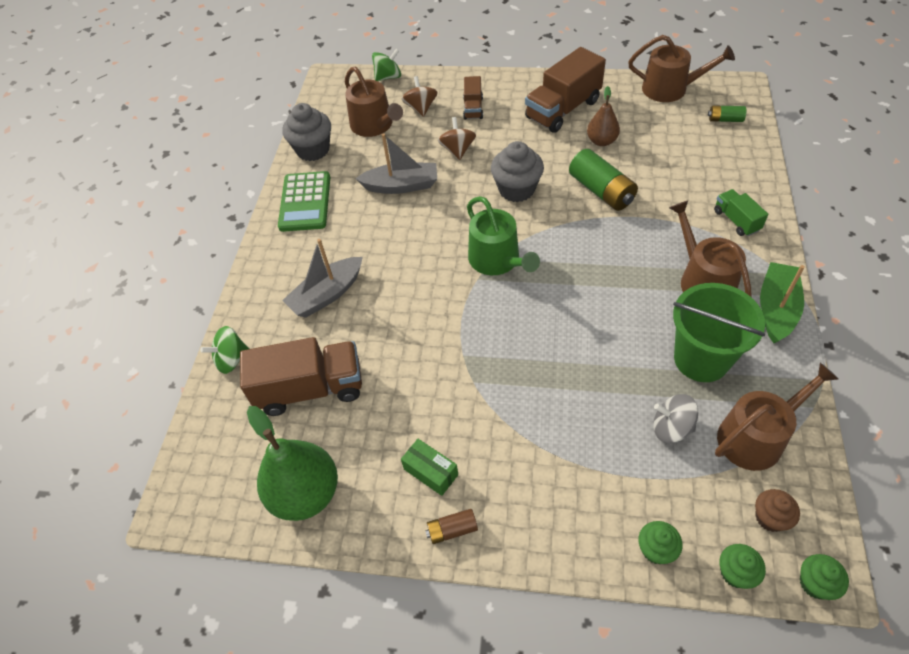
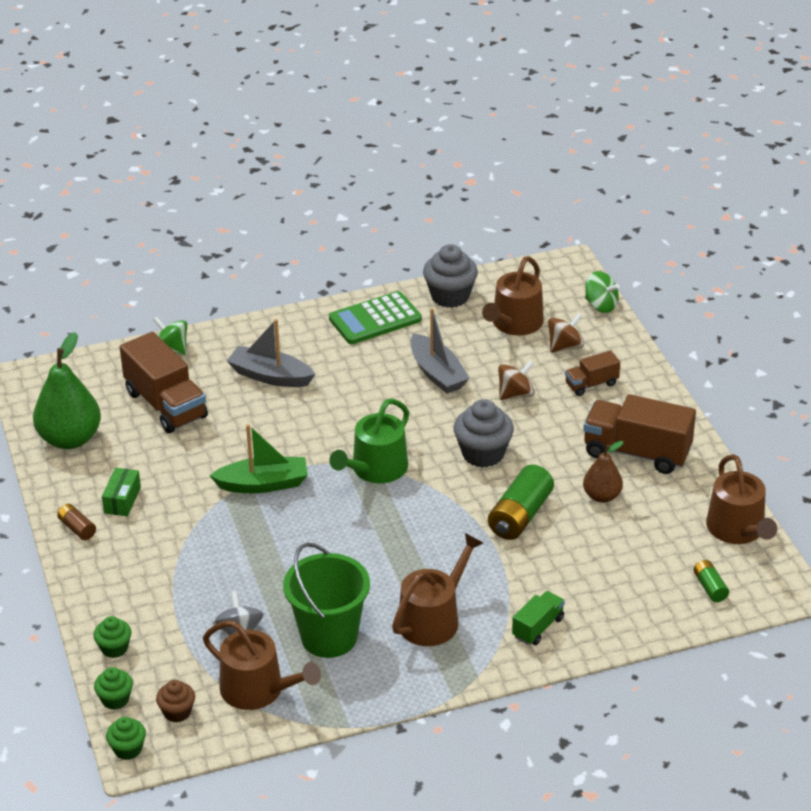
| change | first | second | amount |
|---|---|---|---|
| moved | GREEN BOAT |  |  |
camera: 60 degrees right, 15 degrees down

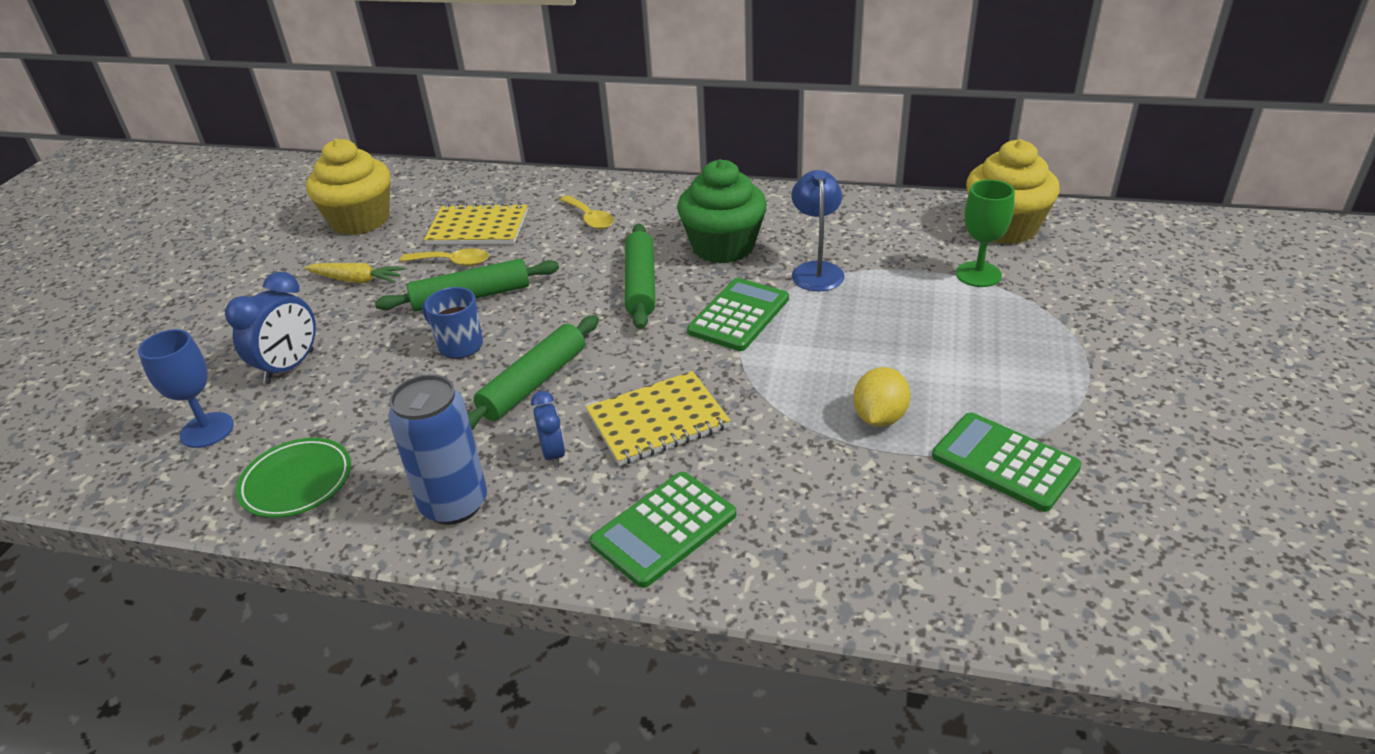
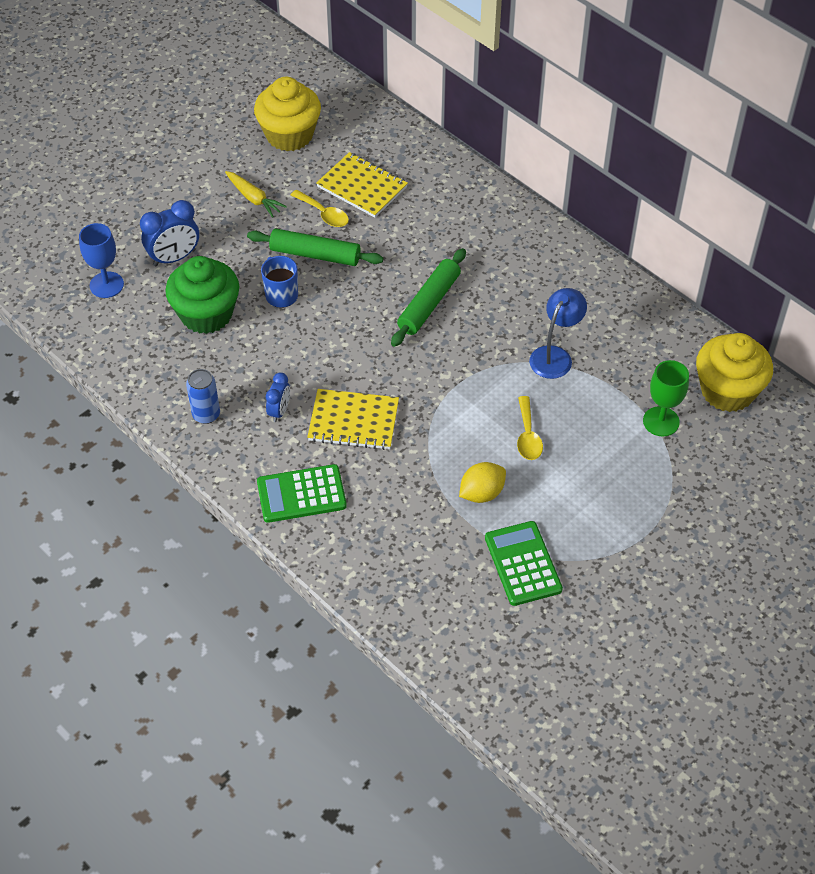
| change | first | second | amount |
|---|---|---|---|
| removed | GREEN PLATE |  |  |
| resized | BLUE CAN |  | x0.64 |
| removed | GREEN ROLLING PIN (2nd from left) |  |  |
| moved | YELLOW SPOON (2nd from left) |  |  |
| moved | GREEN CUPCAKE |  |  |
| removed | GREEN CALCULATOR (2nd from left) |  |  |
camera: 30 degrees right, 15 degrees up

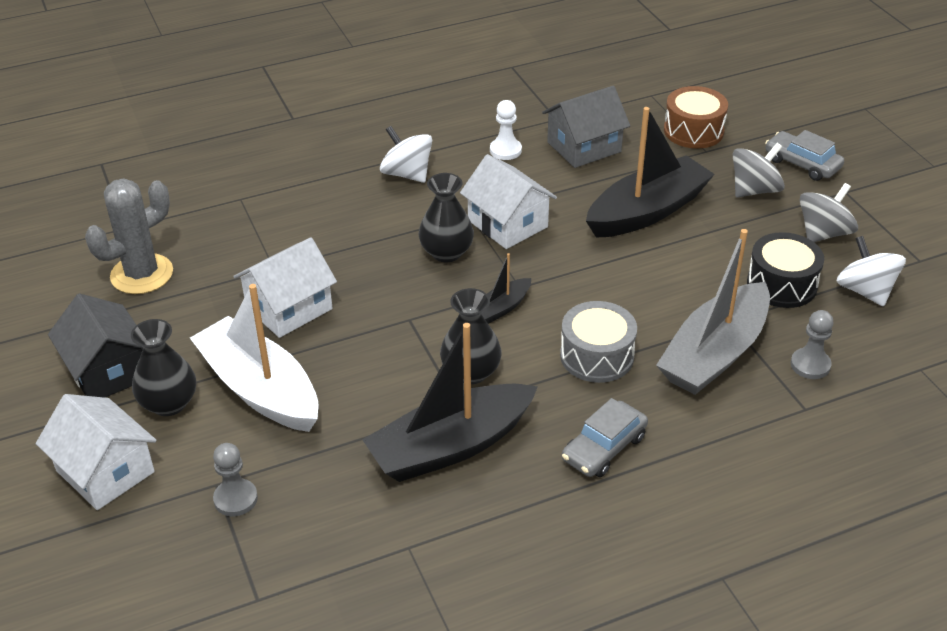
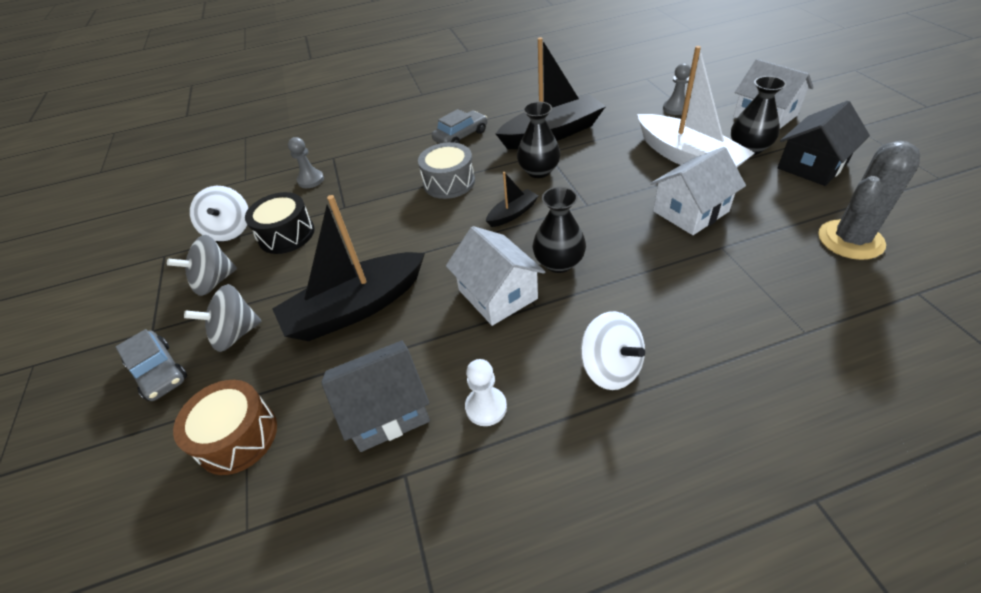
| change | first | second | amount |
|---|---|---|---|
| turned | BLACK HOUSE |  | 75 degrees clockwise |
| removed | GREY BOAT |  |  |
camera: 170 degrees left, 5 degrees up

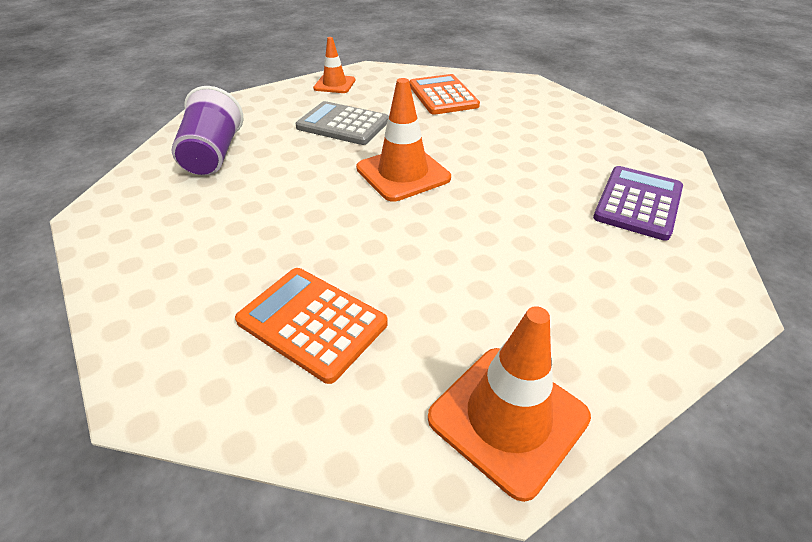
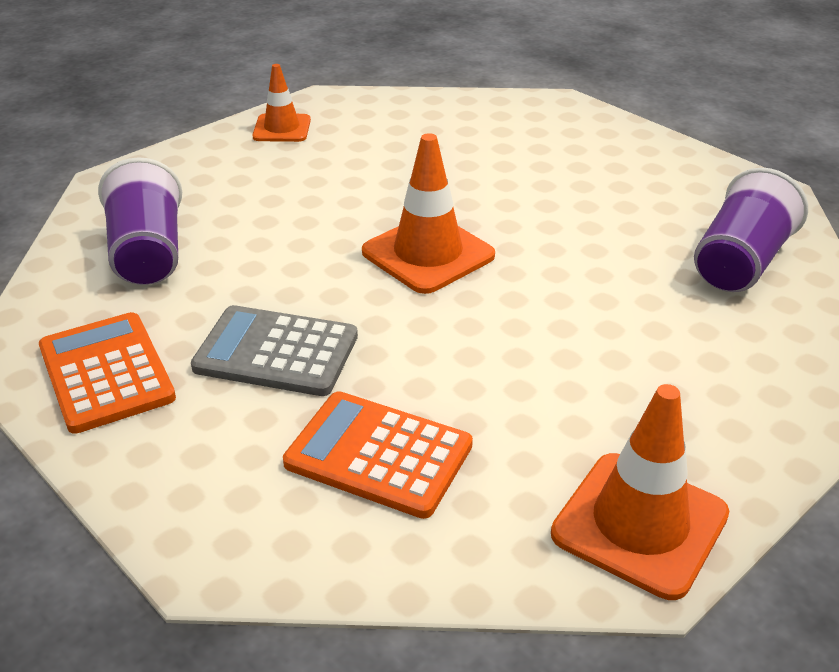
| change | first | second | amount |
|---|---|---|---|
| moved | GREY CALCULATOR |  |  |
| moved | ORANGE CALCULATOR (2nd from left in the first image) | ORANGE CALCULATOR (1st from left) |  |
| replaced | PURPLE CALCULATOR | PURPLE CUP (2nd from left) |  |
camera: 10 degrees left, 5 degrees down

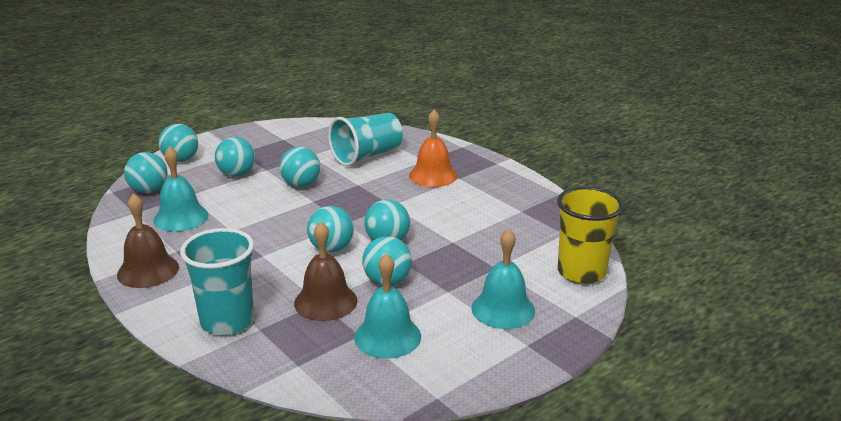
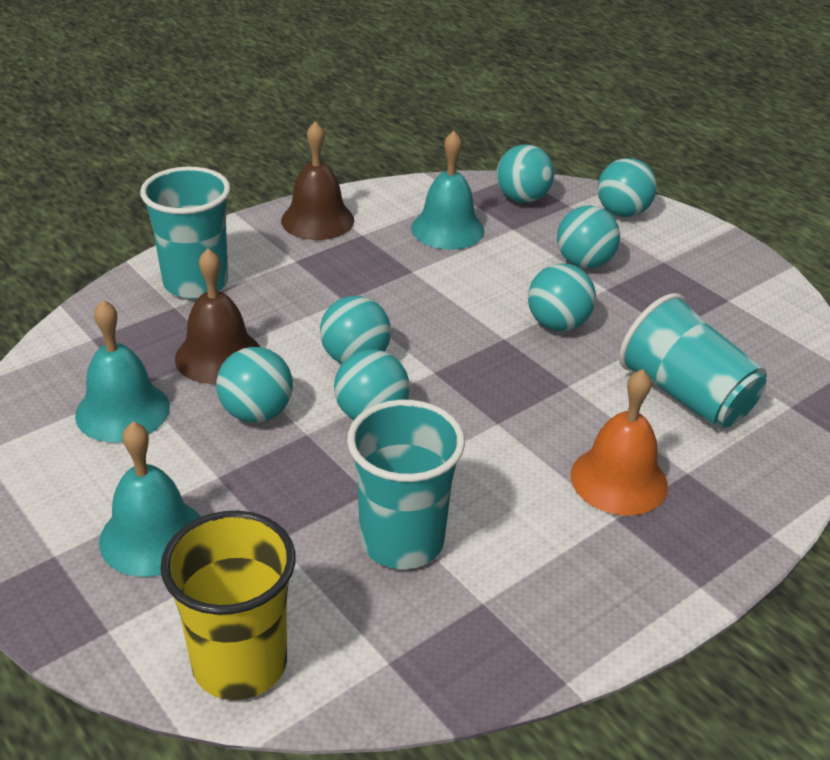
| change | first | second | amount |
|---|---|---|---|
| added |  | TURQUOISE CUP (2nd from left) |  |
camera: 90 degrees right, 10 degrees up

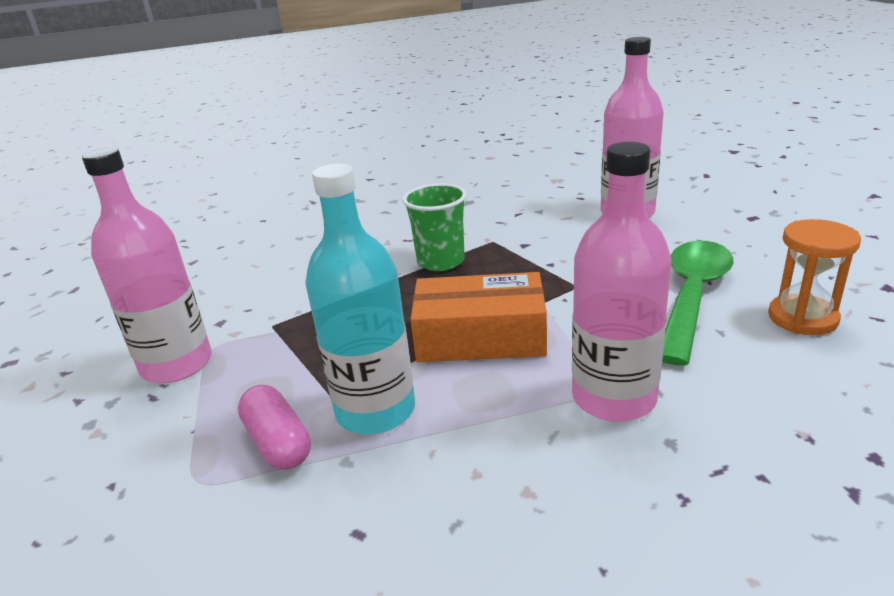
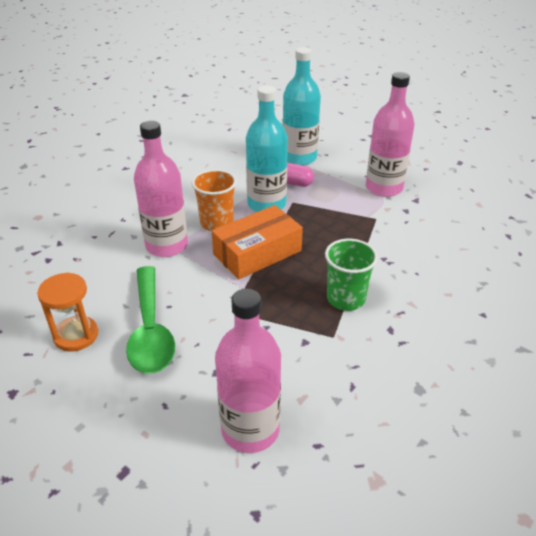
| change | first | second | amount |
|---|---|---|---|
| added |  | ORANGE CUP |  |
| added |  | TURQUOISE BOTTLE (2nd from left) |  |
camera: 140 degrees right, 10 degrees up

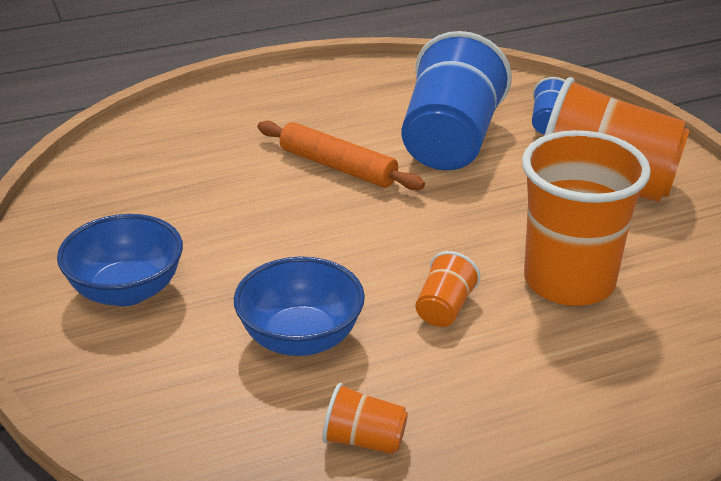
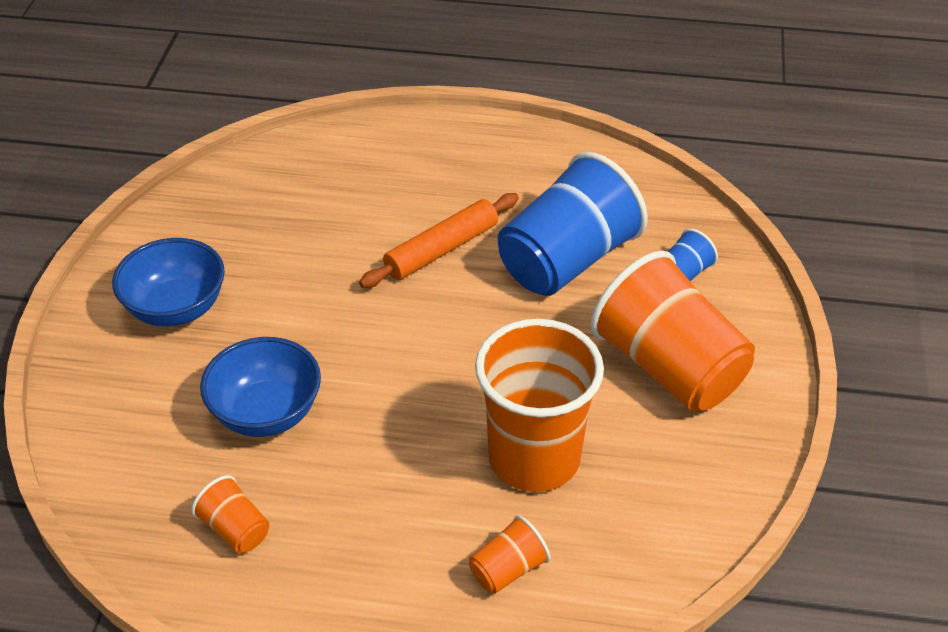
| change | first | second | amount |
|---|---|---|---|
| turned | ORANGE ROLLING PIN |  | 75 degrees clockwise |
| moved | ORANGE CUP (2nd from left) |  |  |
camera: 30 degrees right, 10 degrees up

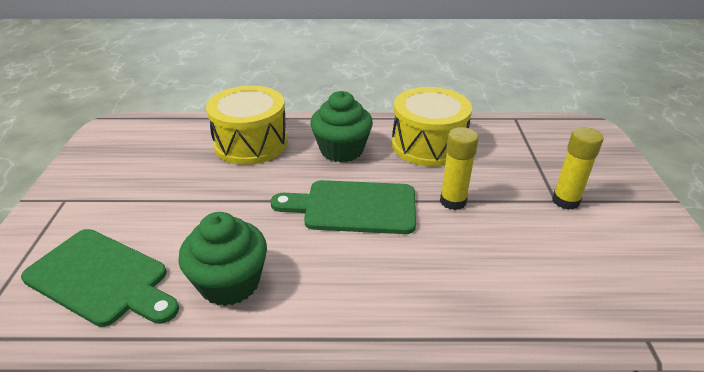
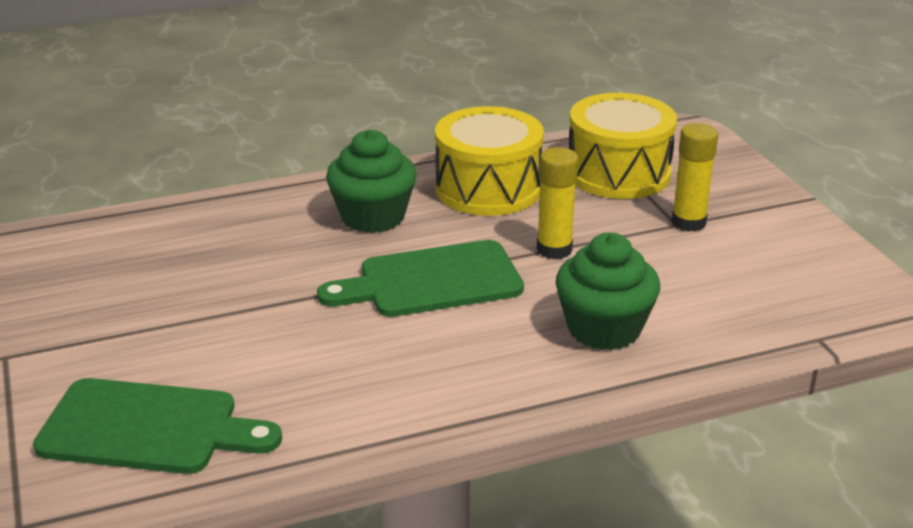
| change | first | second | amount |
|---|---|---|---|
| moved | GREEN CUPCAKE (1st from left in the first image) | GREEN CUPCAKE (2nd from left) |  |
| moved | YELLOW DRUM (1st from left in the first image) | YELLOW DRUM (2nd from left) |  |
camera: 20 degrees left, 5 degrees down

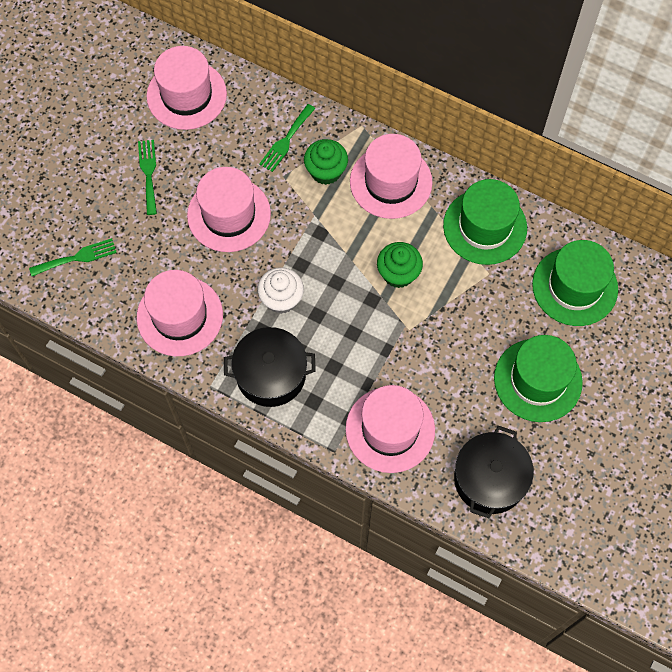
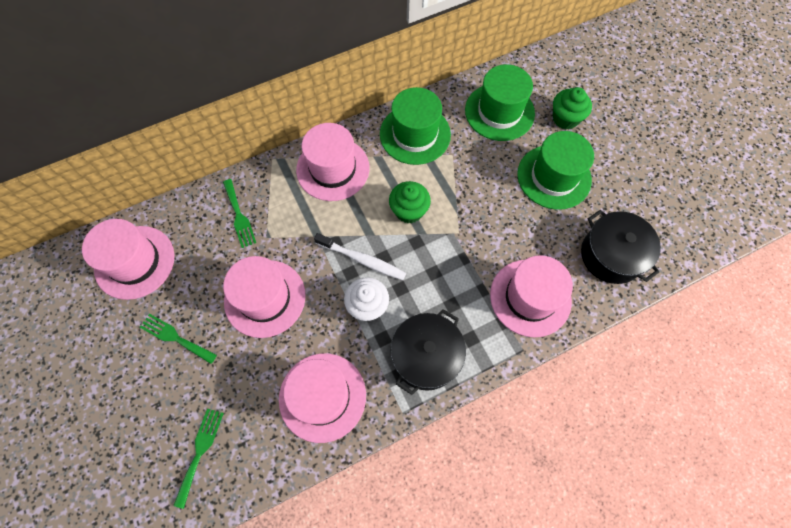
| change | first | second | amount |
|---|---|---|---|
| moved | GREEN CUPCAKE (1st from left in the first image) | GREEN CUPCAKE (2nd from left) |  |
| added |  | WHITE TOOTHBRUSH |  |
camera: 55 degrees left, 0 degrees up

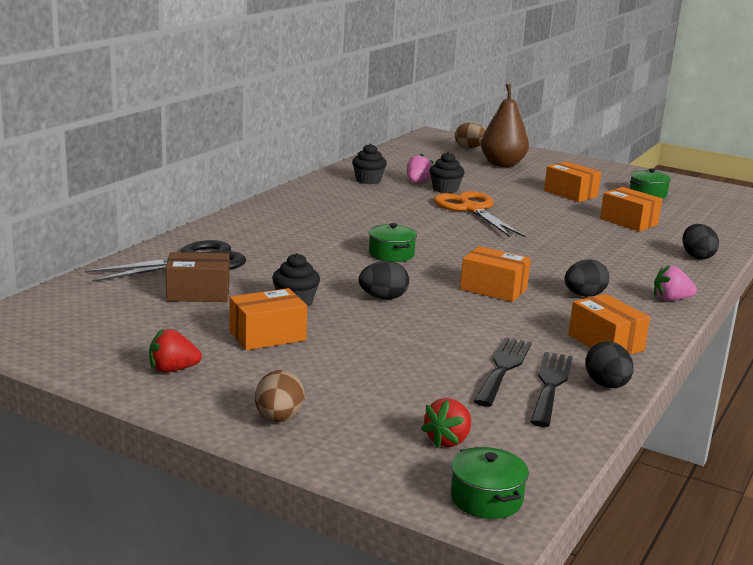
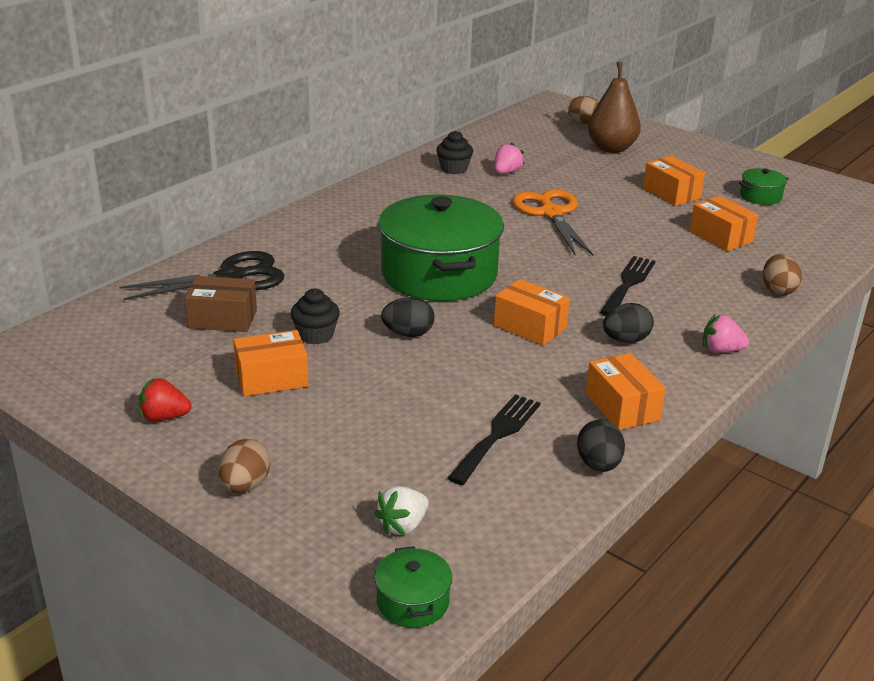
| change | first | second | amount |
|---|---|---|---|
| resized | GREEN POT (1st from left in the first image) | GREEN POT (2nd from left) | x2.42 |
| recoloured | RED STRAWBERRY (2nd from left) | WHITE STRAWBERRY |  |
| removed | BLACK CUPCAKE (3rd from left) |  |  |
| moved | BLACK FORK (2nd from left) |  |  |
| recoloured | BLACK EGG (4th from left) | BROWN EGG (3rd from left) |  |
camera: 10 degrees right, 10 degrees up

